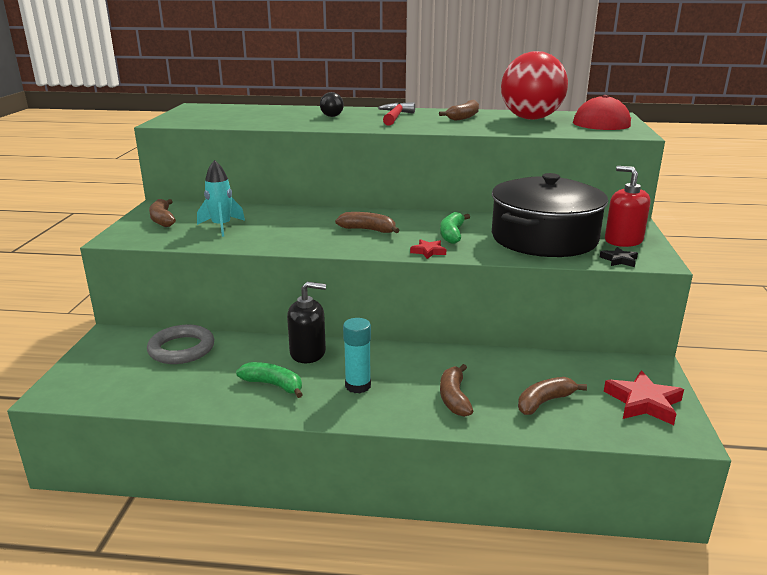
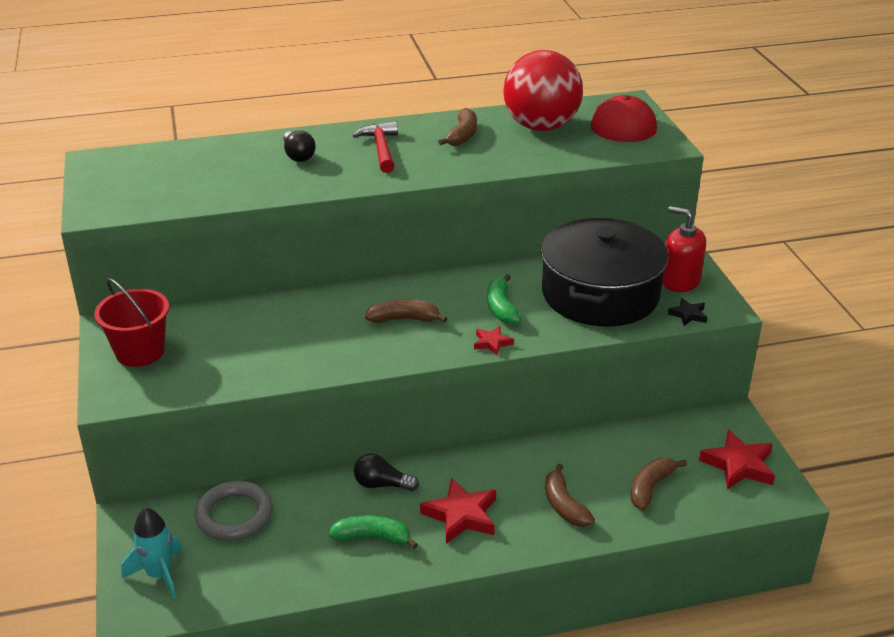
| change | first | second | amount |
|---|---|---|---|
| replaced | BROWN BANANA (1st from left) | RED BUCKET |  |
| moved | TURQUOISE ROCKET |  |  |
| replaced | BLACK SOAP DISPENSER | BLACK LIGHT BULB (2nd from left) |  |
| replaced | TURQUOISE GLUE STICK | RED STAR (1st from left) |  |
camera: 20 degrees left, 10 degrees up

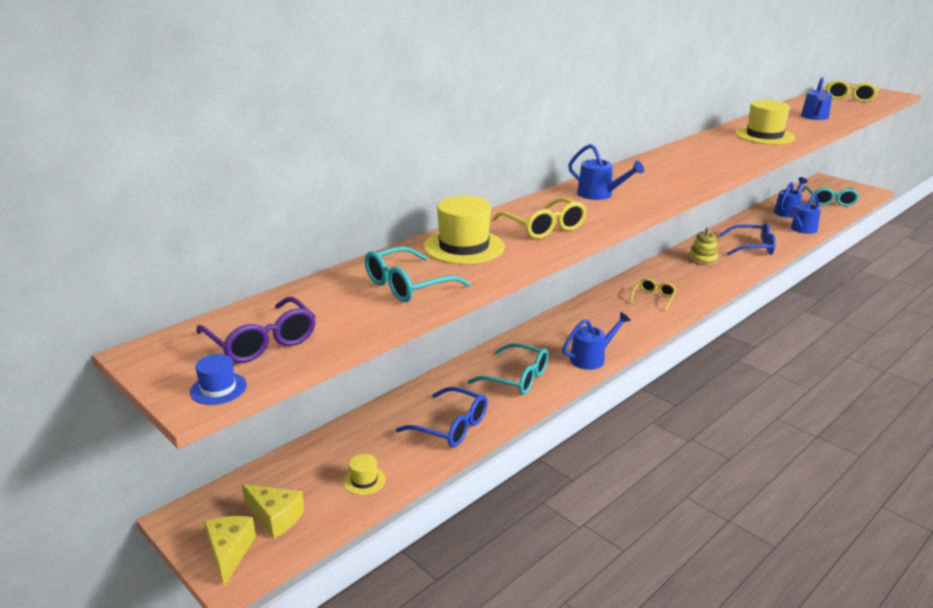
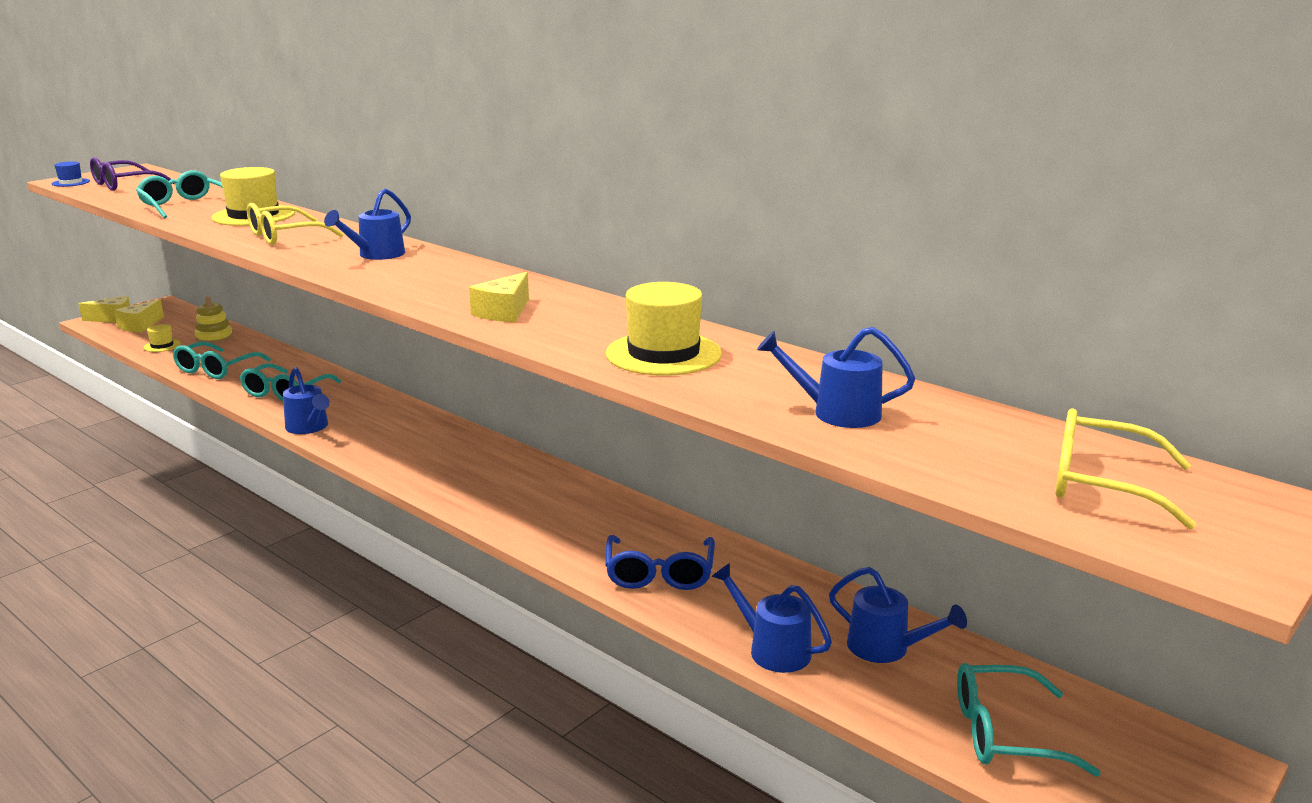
| change | first | second | amount |
|---|---|---|---|
| recoloured | BLUE GLASSES (1st from left) | TURQUOISE GLASSES (2nd from left) |  |
| removed | YELLOW GLASSES (2nd from left) |  |  |
| moved | YELLOW STACKING TOY |  |  |
| added |  | YELLOW CHEESE (3rd from left) |  |
camera: 85 degrees right, 5 degrees down

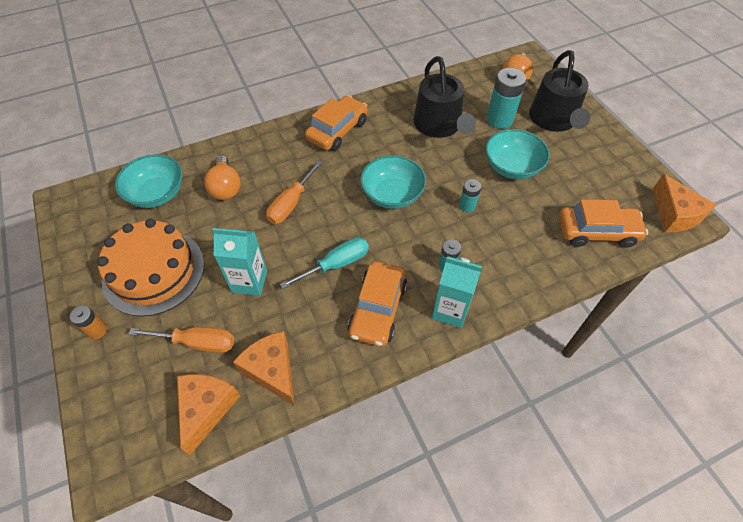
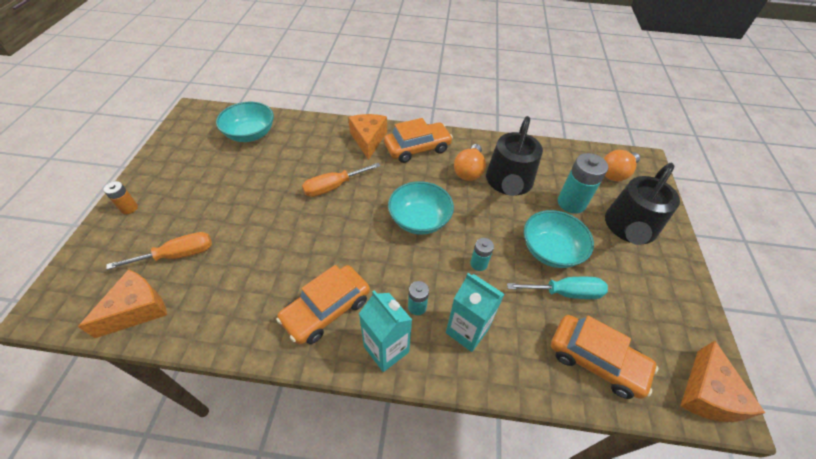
| change | first | second | amount |
|---|---|---|---|
| removed | ORANGE CAKE |  |  |
| turned | ORANGE SCREWDRIVER (1st from left) |  | 60 degrees counterclockwise |
| moved | ORANGE LIGHT BULB (1st from left) |  |  |
| moved | TURQUOISE CARTON (1st from left in the first image) | TURQUOISE CARTON (2nd from left) |  |
| moved | ORANGE CHEESE (2nd from left) |  |  |
| moved | TURQUOISE SCREWDRIVER |  |  |
camera: 30 degrees right, 5 degrees down

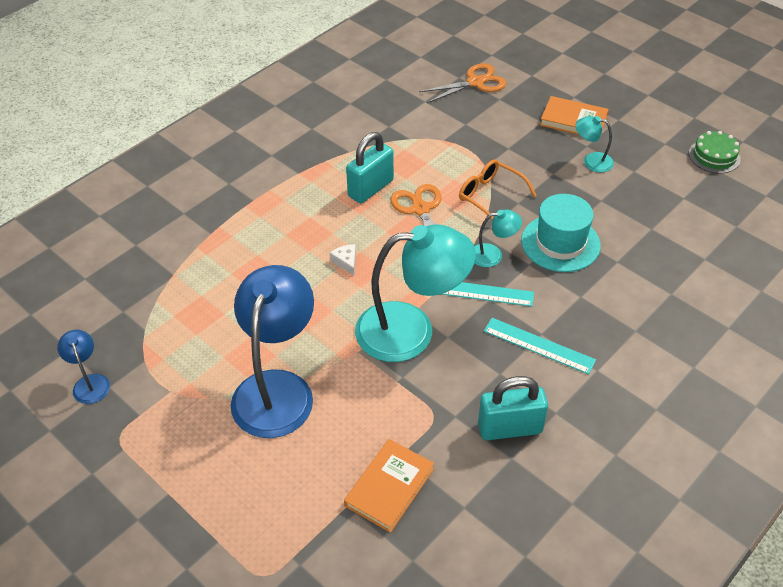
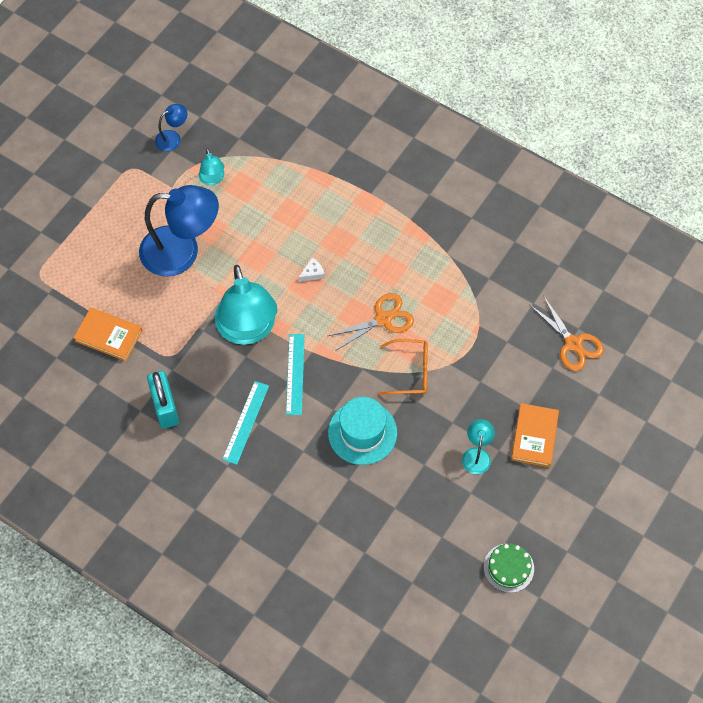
| change | first | second | amount |
|---|---|---|---|
| removed | TURQUOISE PADLOCK (1st from left) |  |  |
| turned | ORANGE GLASSES |  | 60 degrees clockwise |
| moved | TURQUOISE LAMP (2nd from left in the first image) | TURQUOISE LAMP (1st from left) |  |
camera: 80 degrees right, 15 degrees up

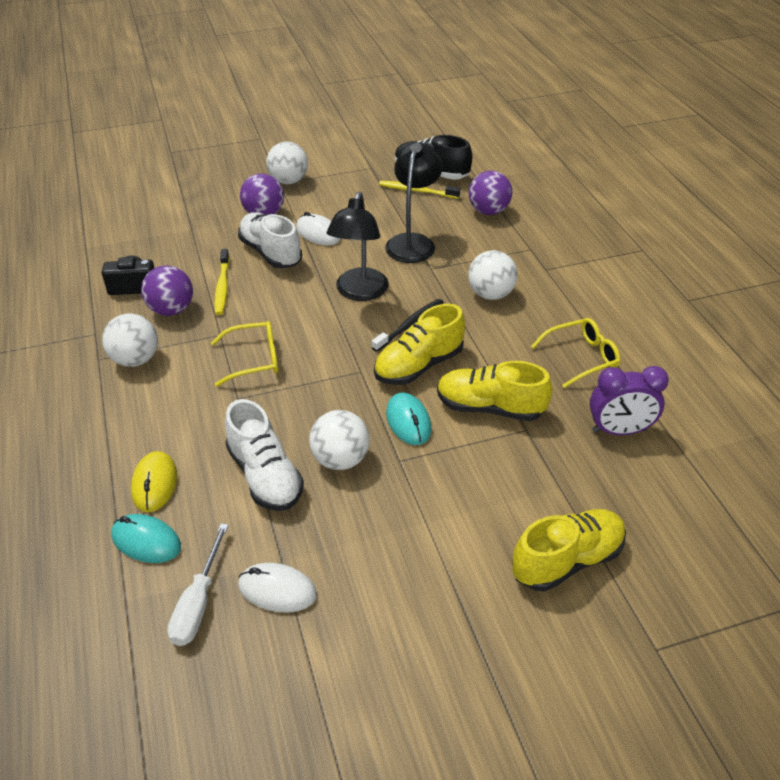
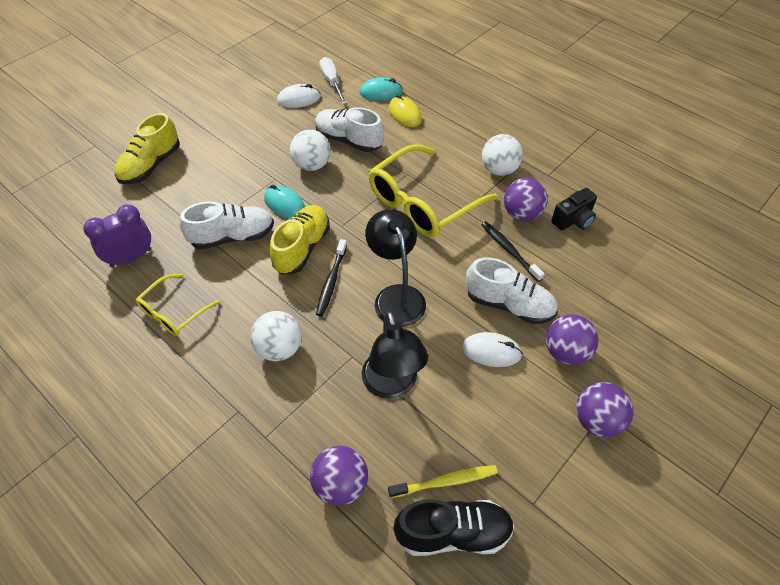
| change | first | second | amount |
|---|---|---|---|
| resized | YELLOW GLASSES (1st from left in the first image) | YELLOW GLASSES (2nd from left) | x1.85 |
| recoloured | YELLOW TOOTHBRUSH (1st from left) | BLACK TOOTHBRUSH (2nd from left) |  |
| recoloured | WHITE BALL (2nd from left) | PURPLE BALL (4th from left) |  |
| recoloured | YELLOW SHOE (2nd from left) | WHITE SHOE (1st from left) |  |
camera: 150 degrees right, 10 degrees up

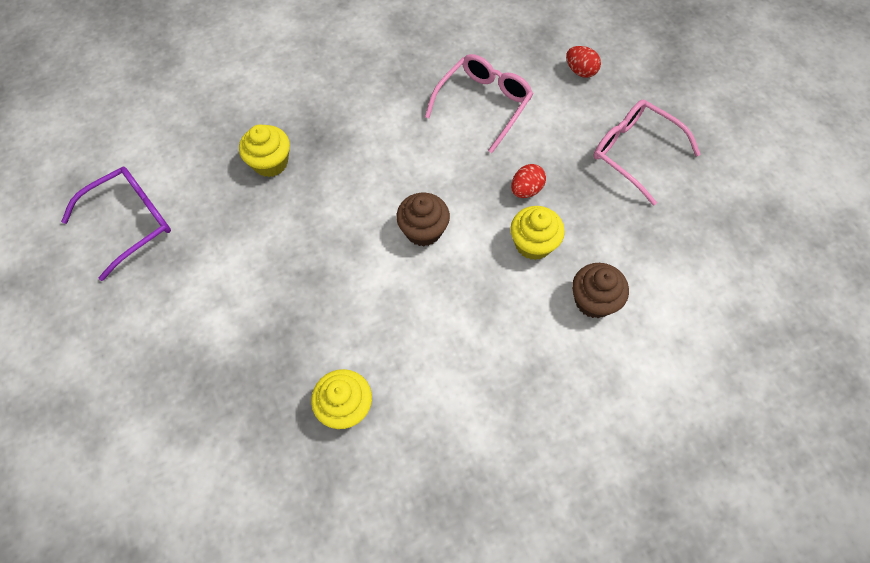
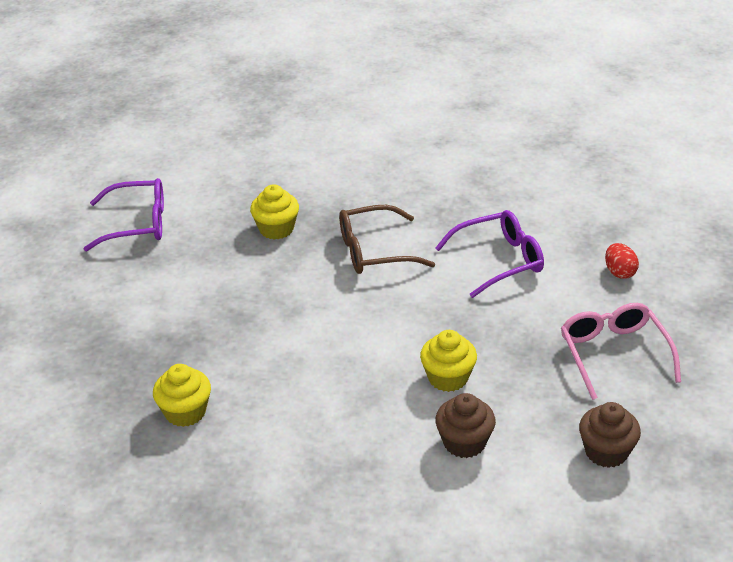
| change | first | second | amount |
|---|---|---|---|
| moved | BROWN CUPCAKE (1st from left in the first image) | BROWN CUPCAKE (2nd from left) |  |
| recoloured | PINK GLASSES (1st from left) | PURPLE GLASSES (2nd from left) |  |
| removed | RED EGG (1st from left) |  |  |
| added |  | BROWN GLASSES |  |
camera: 35 degrees right, 25 degrees down

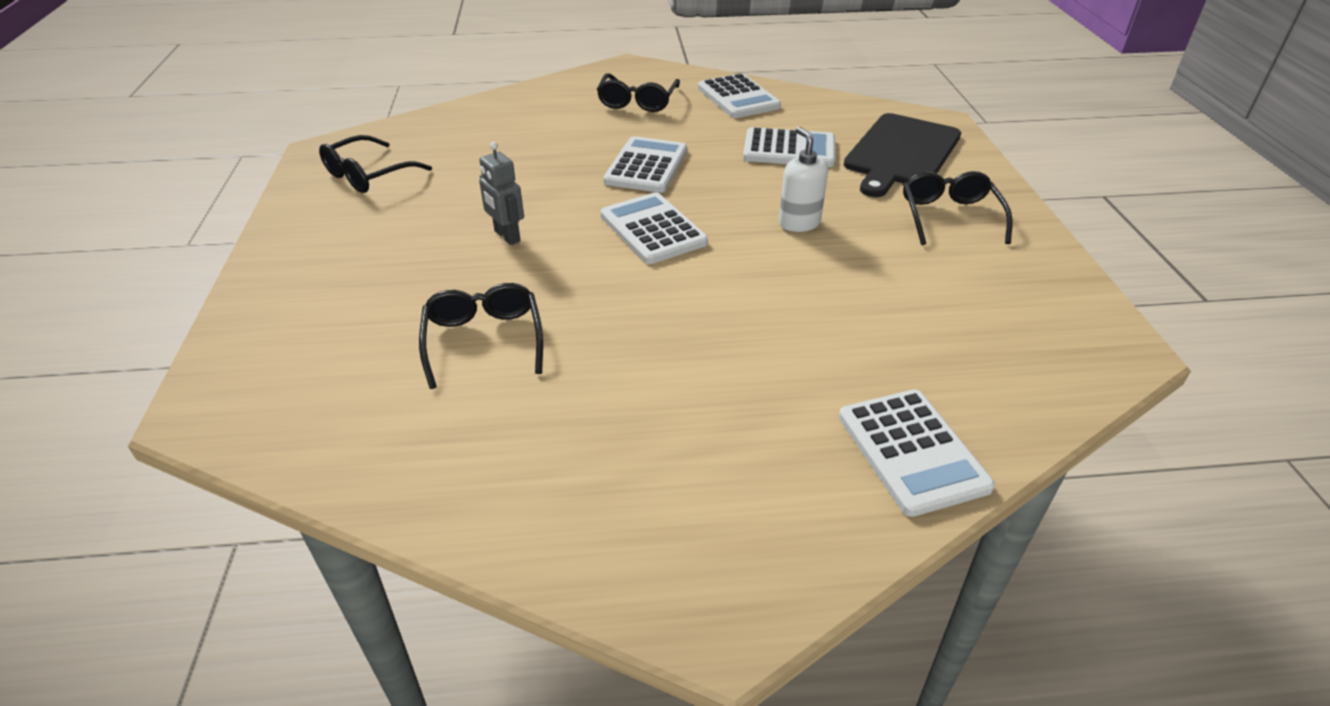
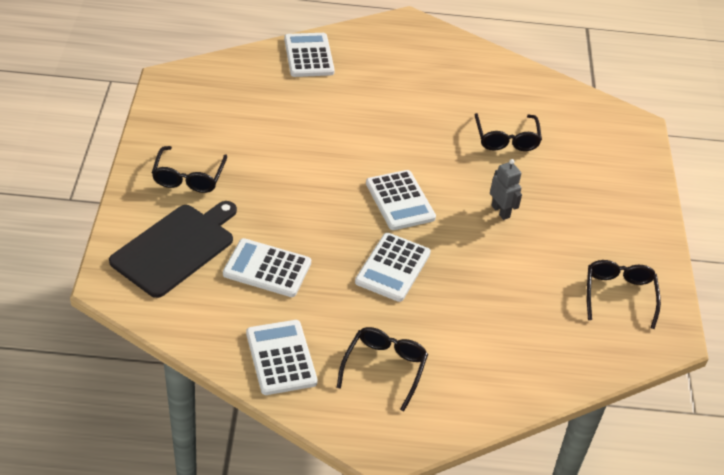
| change | first | second | amount |
|---|---|---|---|
| turned | BLACK GLASSES (1st from left in the first image) | BLACK GLASSES (4th from left) | 45 degrees counterclockwise |
| removed | WHITE SOAP DISPENSER |  |  |
camera: 175 degrees left, 5 degrees up

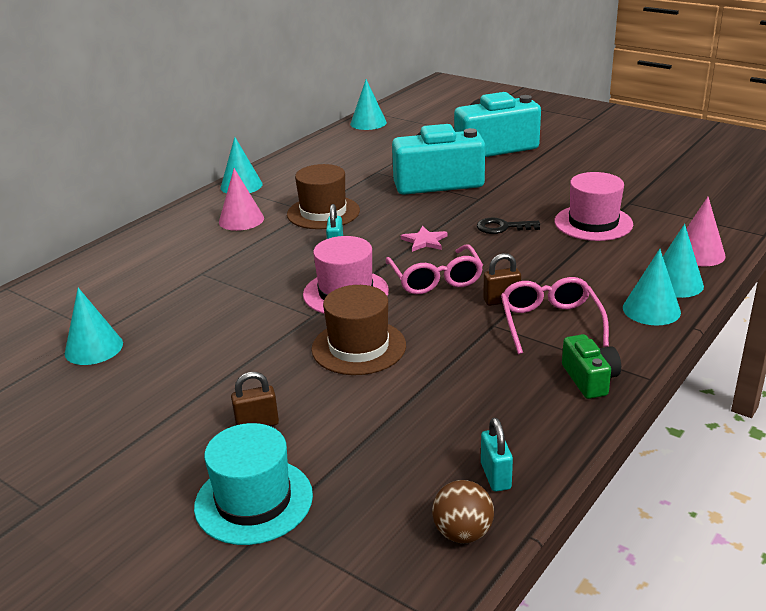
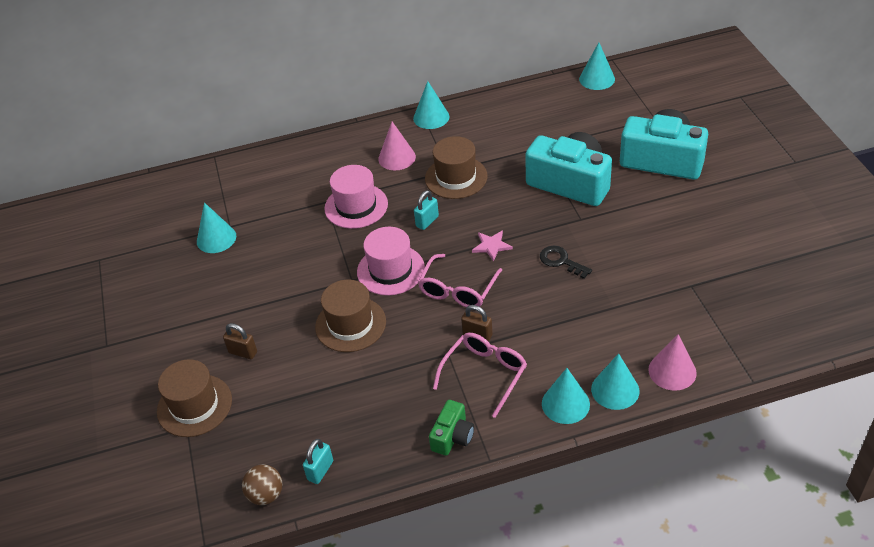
| change | first | second | amount |
|---|---|---|---|
| recoloured | TURQUOISE HAT | BROWN HAT (1st from left) |  |
| moved | PINK HAT (2nd from left in the first image) | PINK HAT (1st from left) |  |
camera: 40 degrees right, 15 degrees up

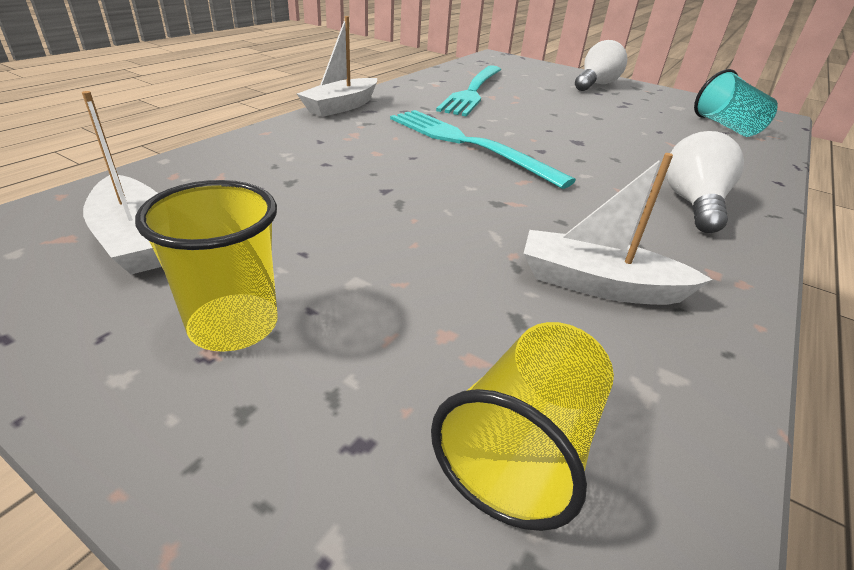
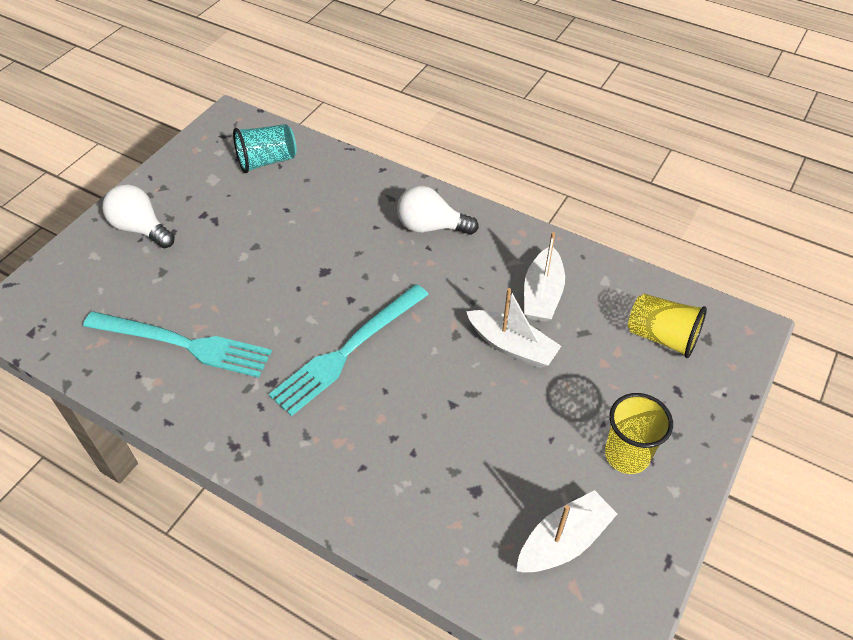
| change | first | second | amount |
|---|---|---|---|
| moved | WHITE BOAT (2nd from left in the first image) | WHITE BOAT (1st from left) |  |
camera: 90 degrees left, 15 degrees up

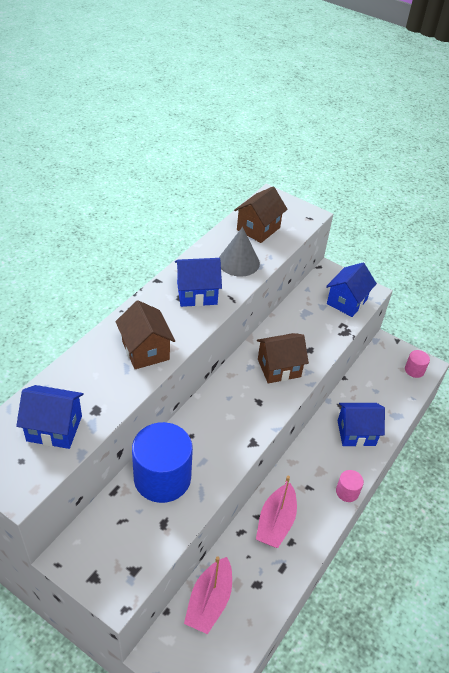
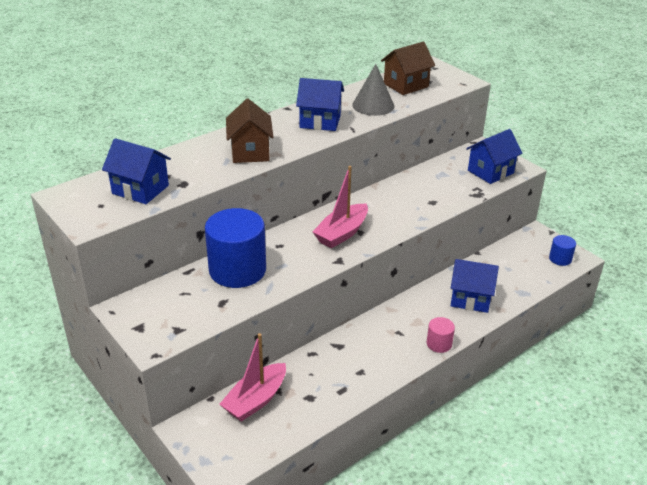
| change | first | second | amount |
|---|---|---|---|
| moved | PINK BOAT (2nd from left) |  |  |
| removed | BROWN HOUSE (3rd from left) |  |  |
| recoloured | PINK CYLINDER (2nd from left) | BLUE CYLINDER (2nd from left) |  |
camera: 20 degrees right, 10 degrees down

